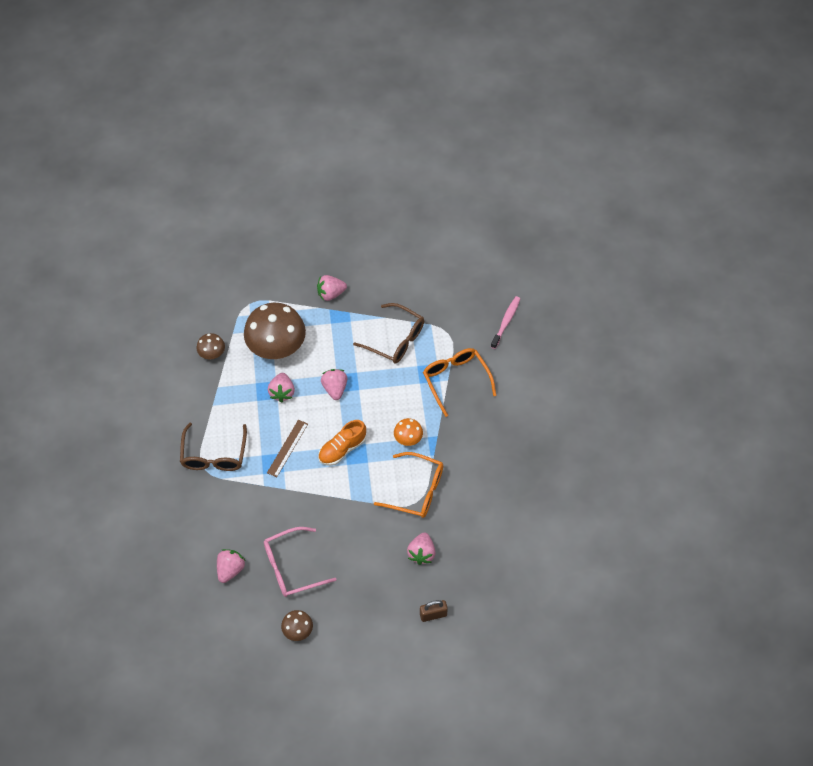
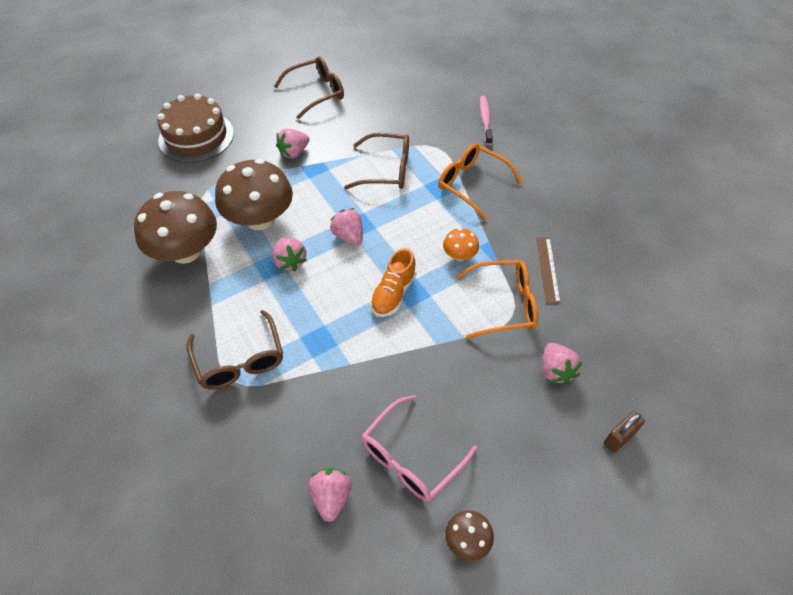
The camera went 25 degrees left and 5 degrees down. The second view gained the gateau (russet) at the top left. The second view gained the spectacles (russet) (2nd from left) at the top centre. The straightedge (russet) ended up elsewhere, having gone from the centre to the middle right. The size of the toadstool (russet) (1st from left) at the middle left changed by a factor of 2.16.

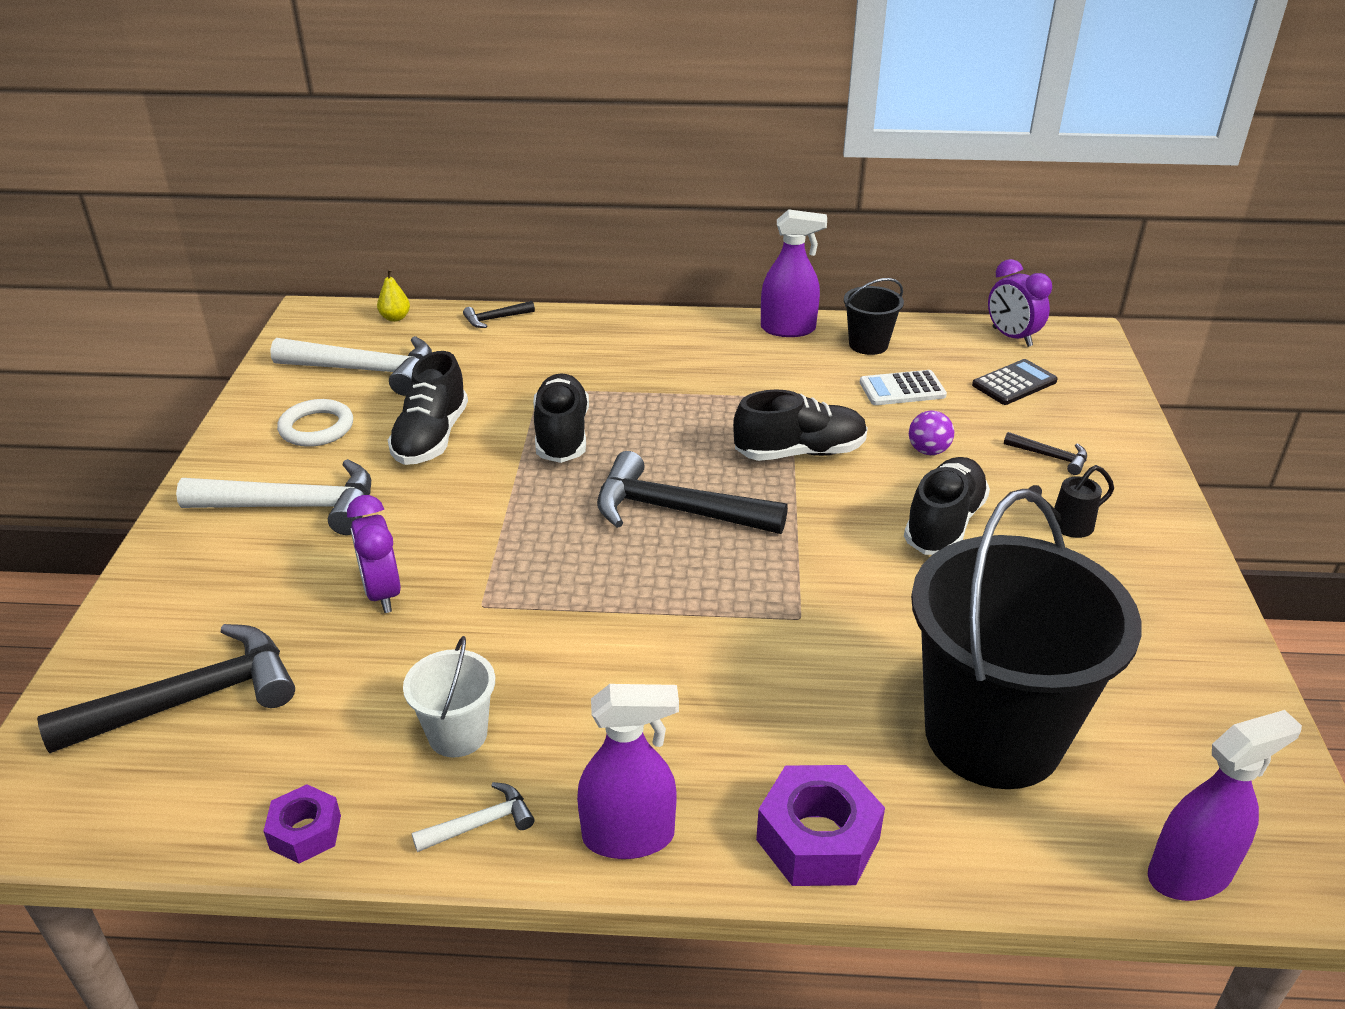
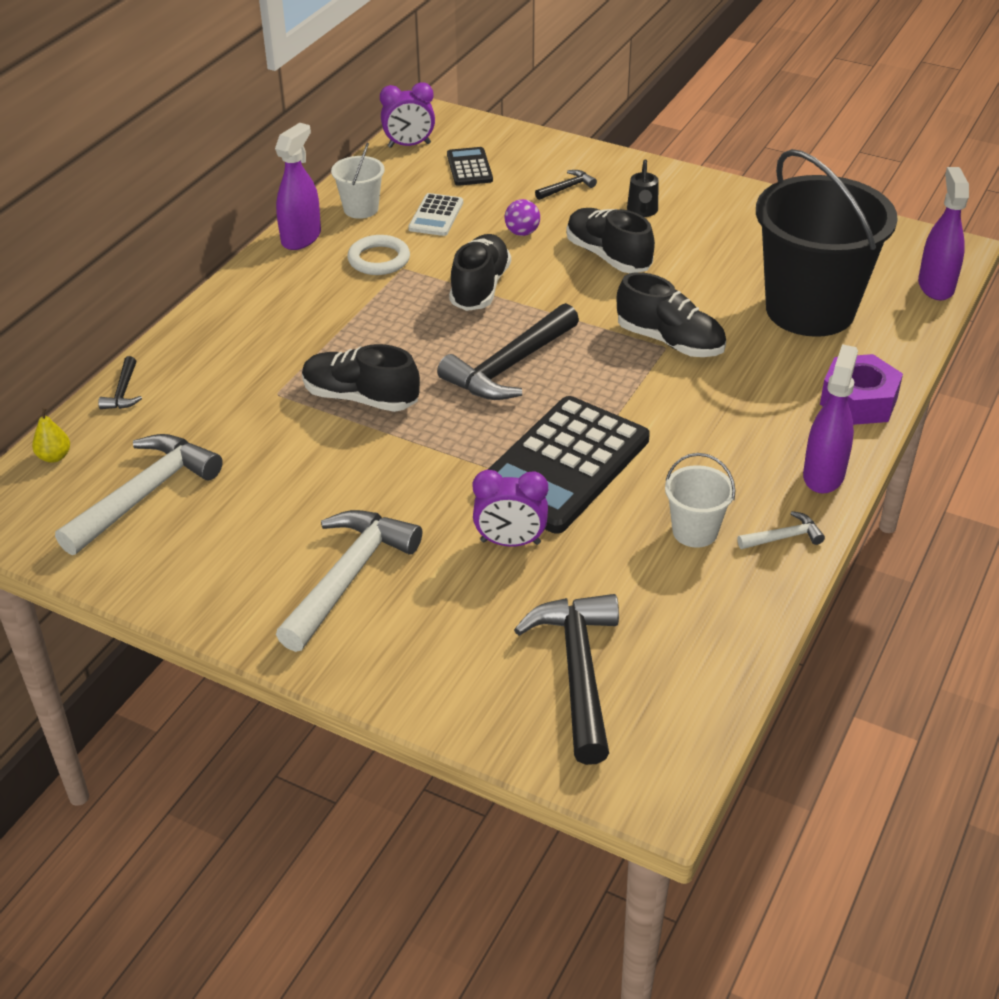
The camera went 65 degrees left and 5 degrees up. The second view lost the nut (purple) (1st from left) at the bottom left. The second view gained the adding machine (jet-black) (2nd from left) at the centre. The torus (snow-white) ended up elsewhere, having gone from the middle left to the top centre. The sneaker (jet-black) (1st from left in the first image) ended up elsewhere, having gone from the middle left to the top right. What was the bucket (jet-black) (1st from left) at the top centre turned into the bucket (snow-white) (1st from left) at the top centre. The claw hammer (snow-white) (3rd from left) at the bottom centre ended up facing another way, 75 degrees clockwise from before.

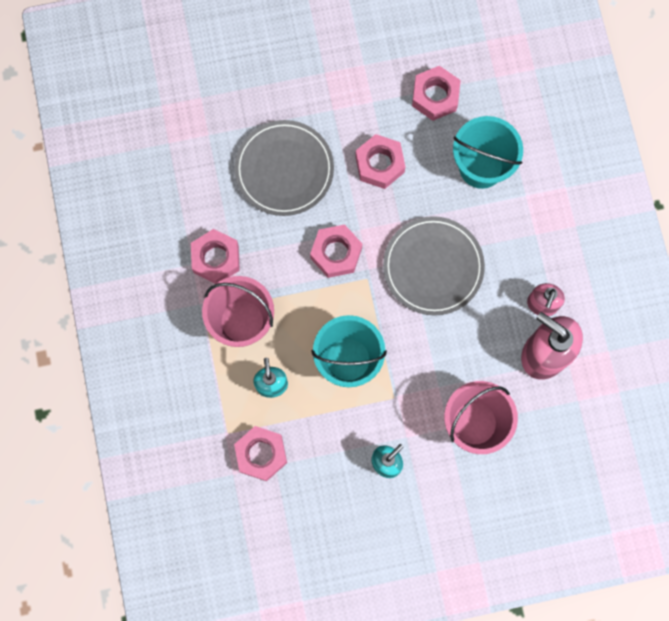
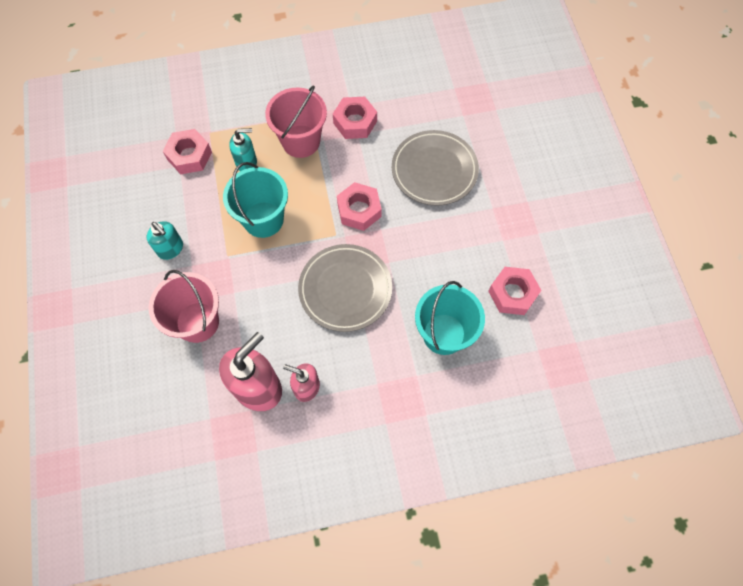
The camera went 90 degrees right and 10 degrees down. The second view lost the nut (pink) (4th from left) at the top centre.

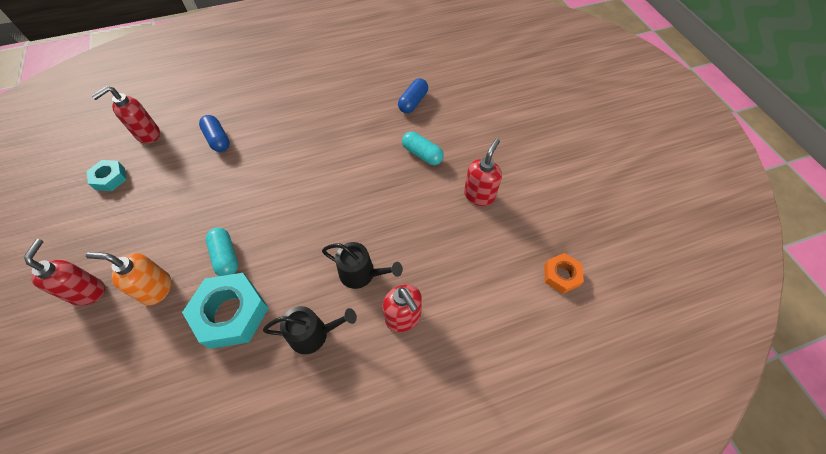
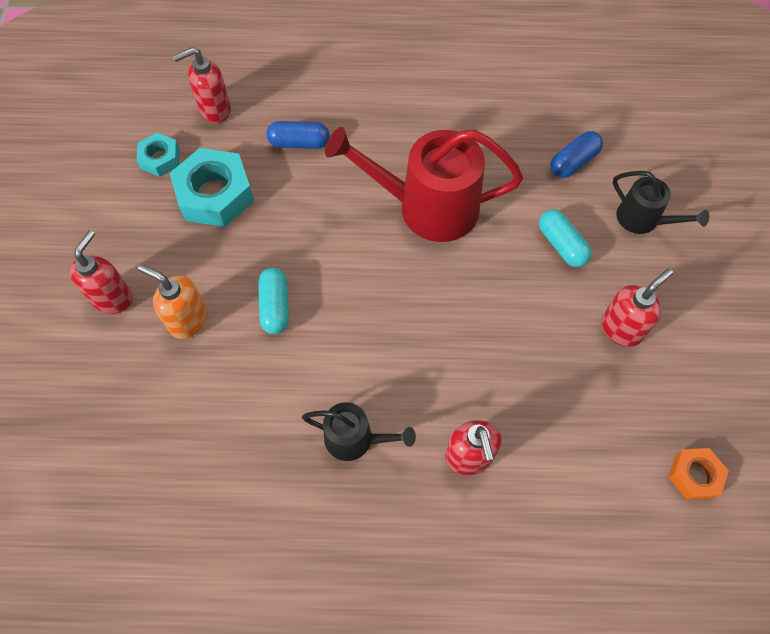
The camera went 20 degrees right and 5 degrees up. The second view gained the watering pot (red) at the top centre. The nut (aqua) (2nd from left) ended up elsewhere, having gone from the bottom left to the top left. The watering pot (jet-black) (2nd from left) ended up elsewhere, having gone from the centre to the top right. The pill shape (cobalt) (1st from left) at the top left ended up facing another way, 75 degrees counterclockwise from before.

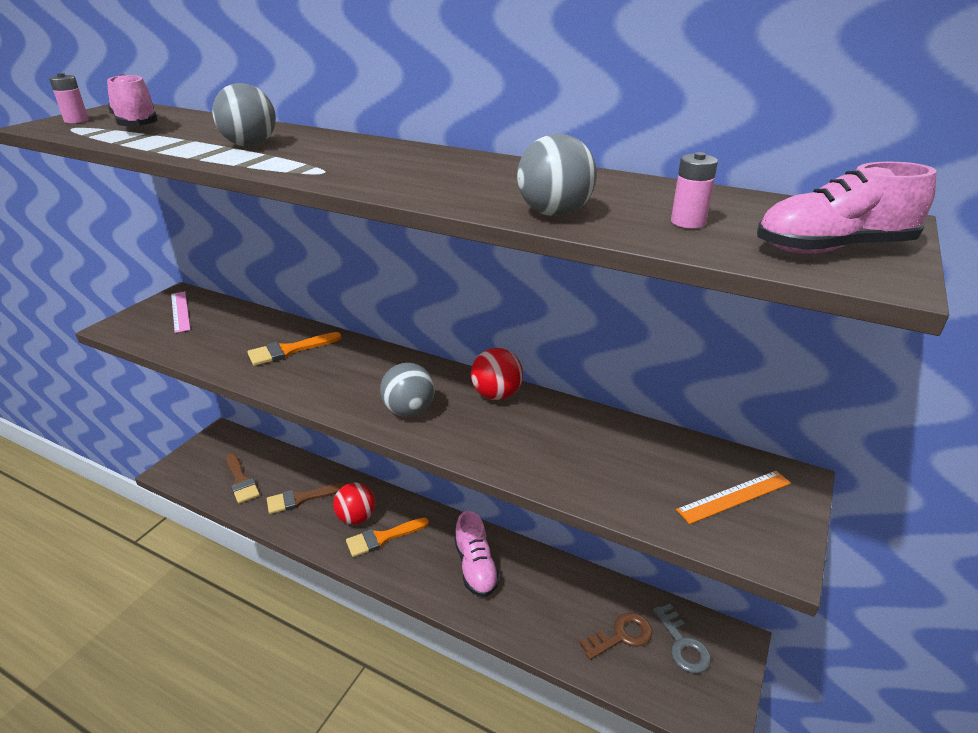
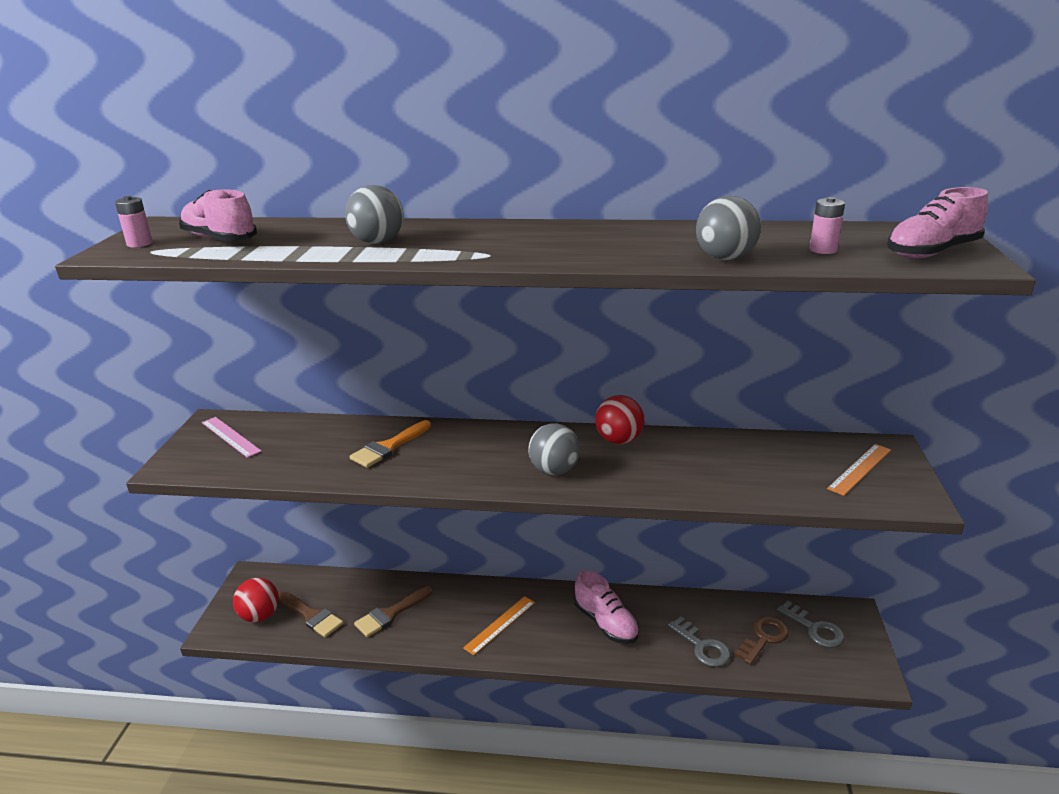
The camera went 20 degrees left and 5 degrees down. The second view gained the key (grey) (1st from left) at the bottom centre. The ball (red) (1st from left) ended up elsewhere, having gone from the bottom centre to the bottom left. Where the paintbrush (bright orange) (2nd from left) stood at the bottom centre, the straightedge (bright orange) (1st from left) came to stand at the bottom centre.

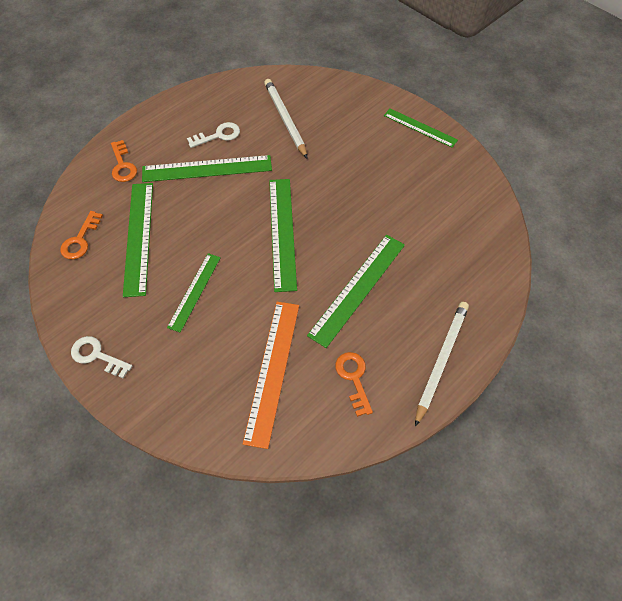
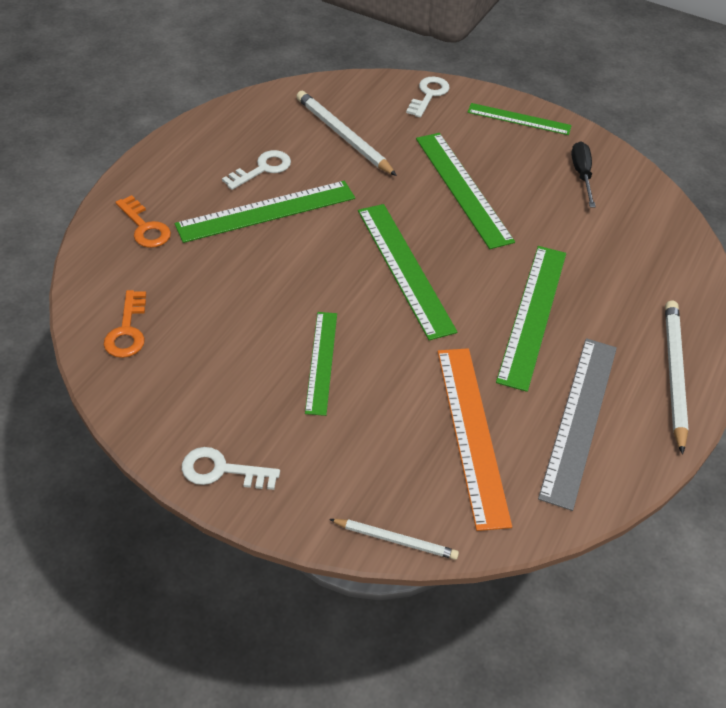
The camera went 20 degrees left and 10 degrees down. The second view gained the pencil (snow-white) (2nd from left) at the bottom centre. The second view gained the key (snow-white) (3rd from left) at the top centre. The second view gained the flat screwdriver (jet-black) at the top right. The straightedge (leaf-green) (1st from left in the first image) ended up elsewhere, having gone from the middle left to the top centre. Where the key (bright orange) (3rd from left) stood at the centre, the straightedge (grey) came to stand at the middle right.

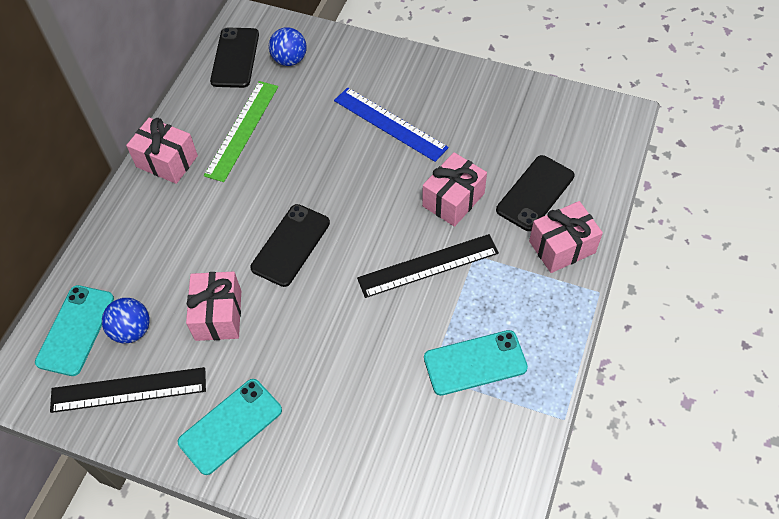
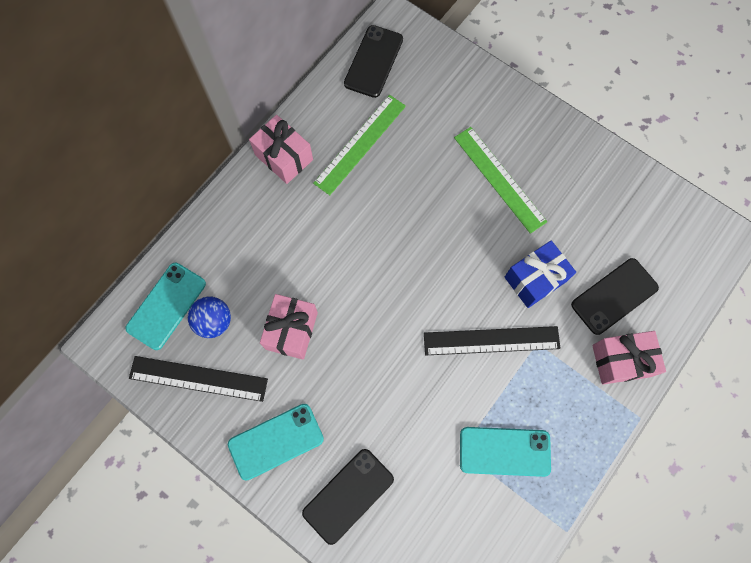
The camera went 15 degrees right and 15 degrees up. The second view lost the ball (cobalt) (2nd from left) at the top centre. The phone (jet-black) (2nd from left in the first image) ended up elsewhere, having gone from the centre to the bottom centre. What was the straightedge (cobalt) at the top centre turned into the straightedge (leaf-green) (2nd from left) at the top centre. What was the present (pink) (3rd from left) at the centre turned into the present (cobalt) at the middle right.

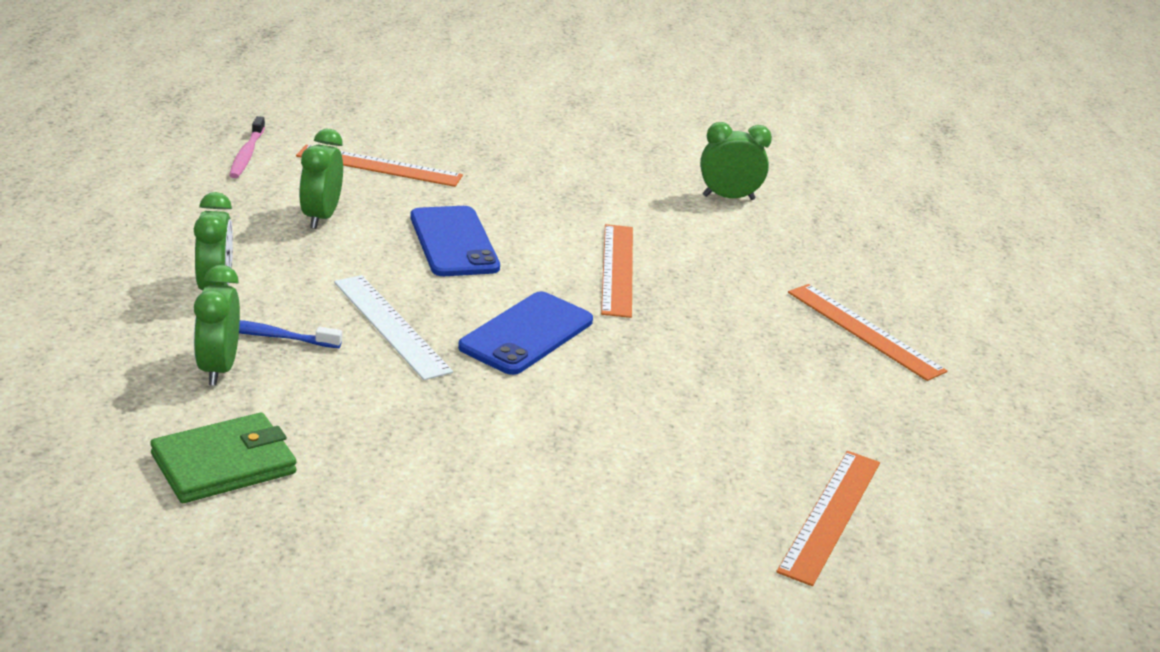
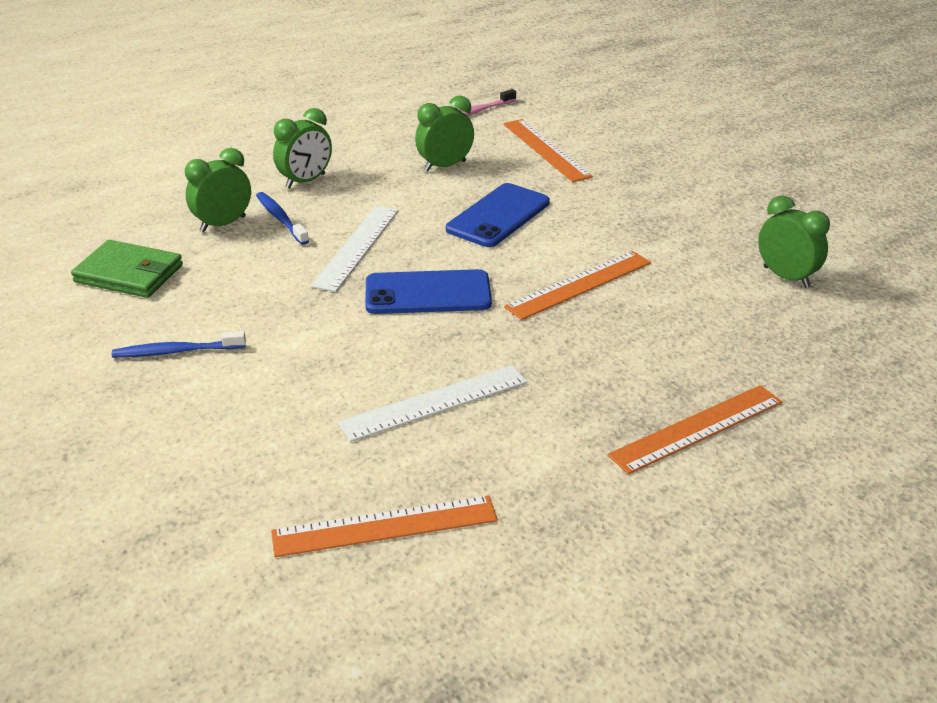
The camera went 55 degrees right and 5 degrees up. The second view gained the dental brush (cobalt) (1st from left) at the middle left. The second view gained the straightedge (snow-white) (2nd from left) at the centre. The straightedge (bright orange) (4th from left) at the middle right ended up facing another way, 45 degrees clockwise from before.

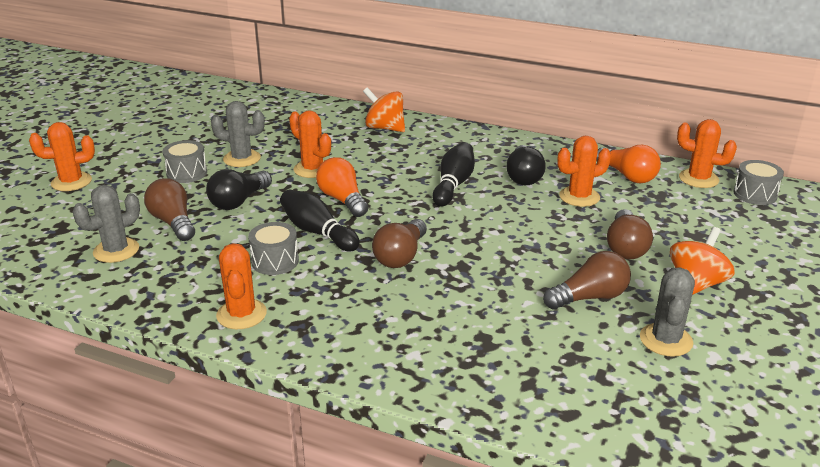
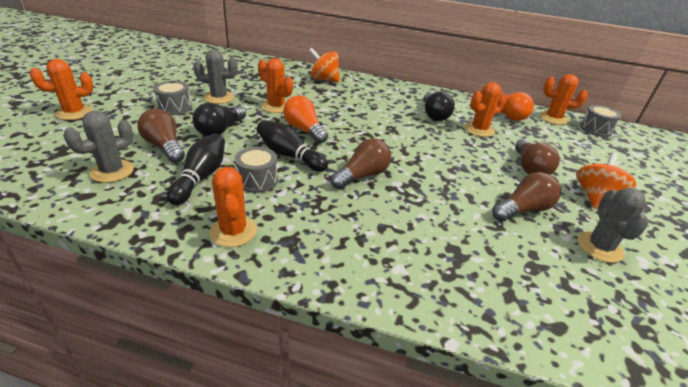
The camera went 10 degrees left and 5 degrees up. The tenpin (jet-black) (2nd from left in the first image) ended up elsewhere, having gone from the centre to the middle left. The light bulb (russet) (2nd from left) at the centre ended up facing another way, 150 degrees counterclockwise from before.

